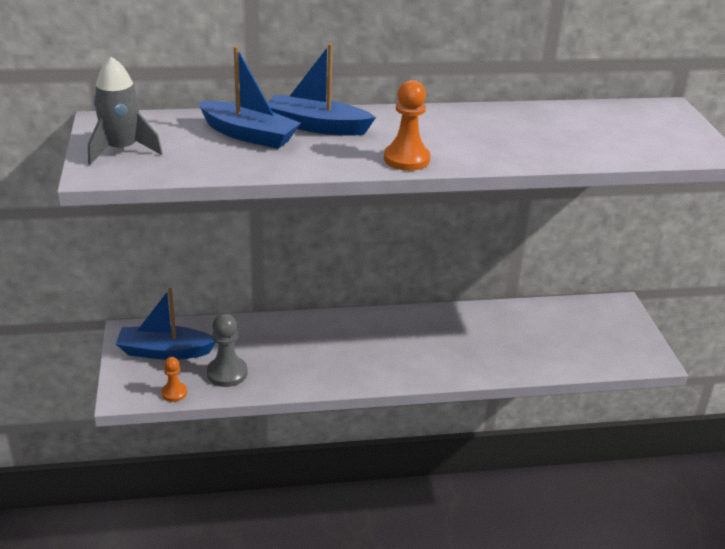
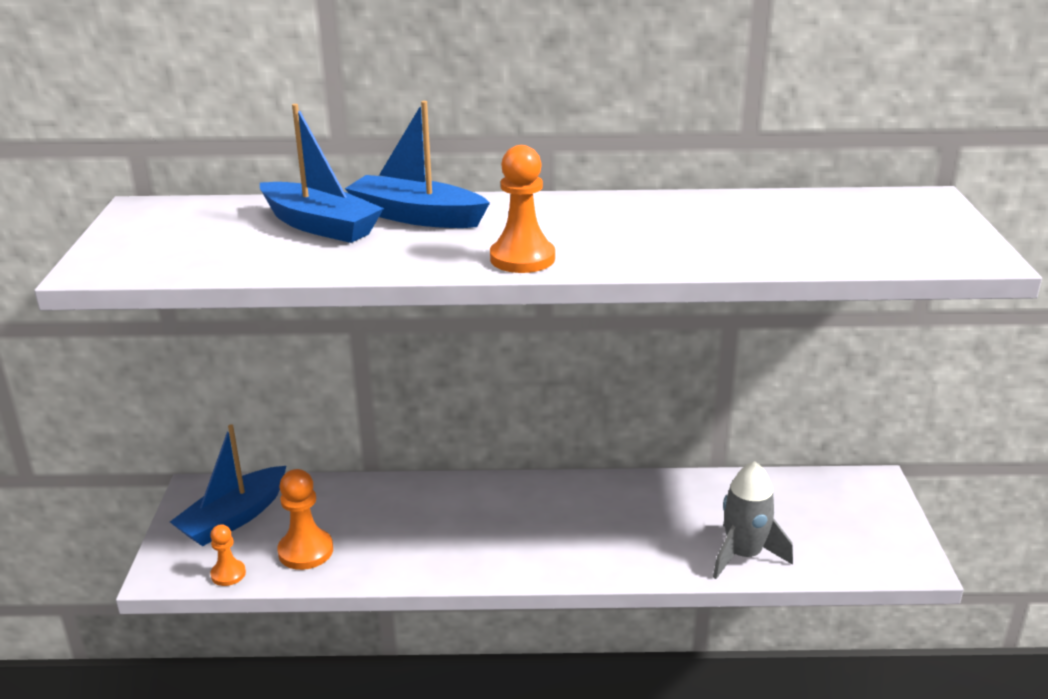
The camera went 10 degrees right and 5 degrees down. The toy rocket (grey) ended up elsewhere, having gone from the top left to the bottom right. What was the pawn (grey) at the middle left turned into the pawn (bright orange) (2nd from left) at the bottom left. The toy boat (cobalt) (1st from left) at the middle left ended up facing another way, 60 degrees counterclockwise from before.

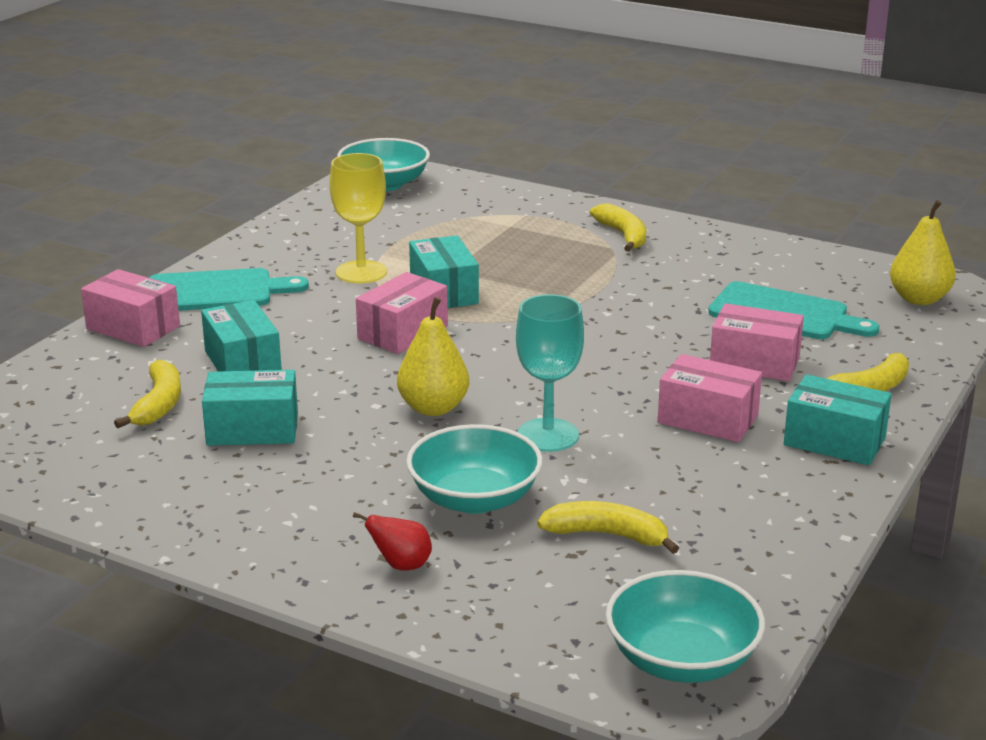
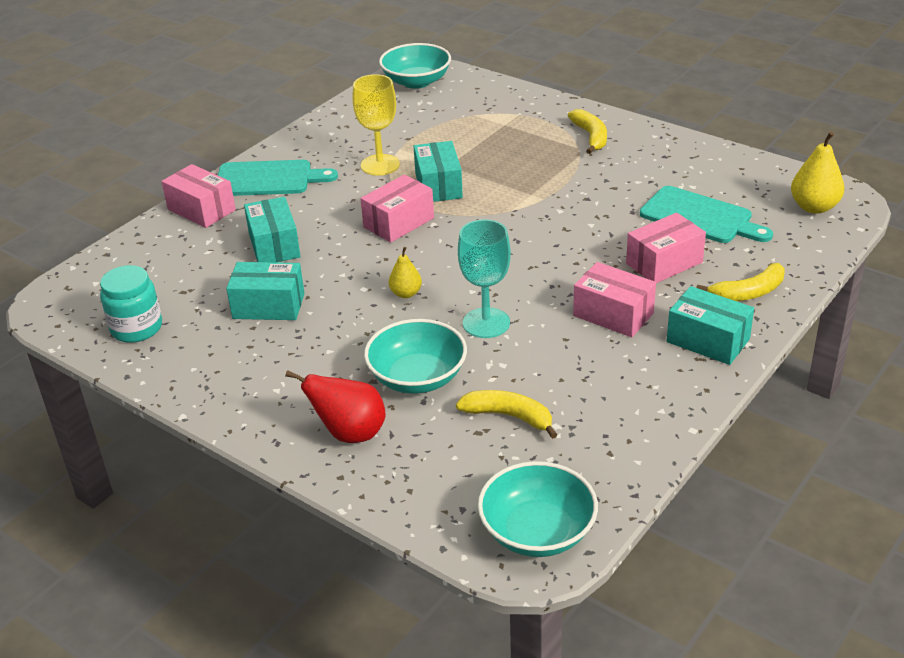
The camera went 10 degrees right and 10 degrees up. The second view lost the toy banana (bright yellow) (1st from left) at the middle left. The second view gained the preserve jar (aqua) at the middle left. The parcel (pink) (4th from left) at the middle right ended up facing another way, 60 degrees counterclockwise from before. The size of the pear fruit (red) at the bottom centre changed by a factor of 1.65. The size of the pear fruit (bright yellow) (1st from left) at the centre changed by a factor of 0.61.

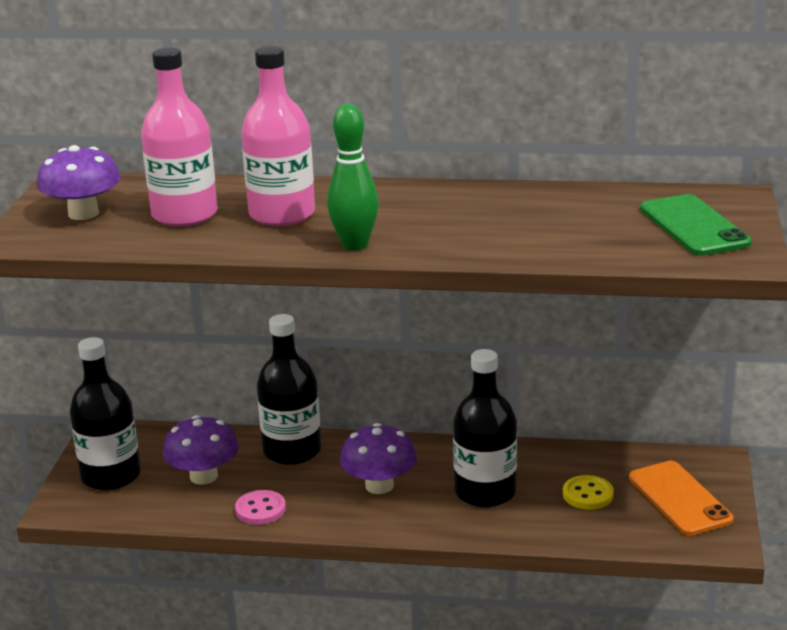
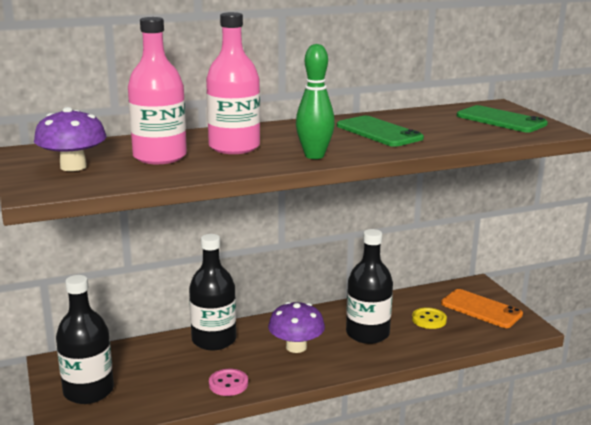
The camera went 30 degrees left and 5 degrees down. The second view lost the toadstool (purple) (2nd from left) at the bottom left. The second view gained the phone (leaf-green) (1st from left) at the top centre.

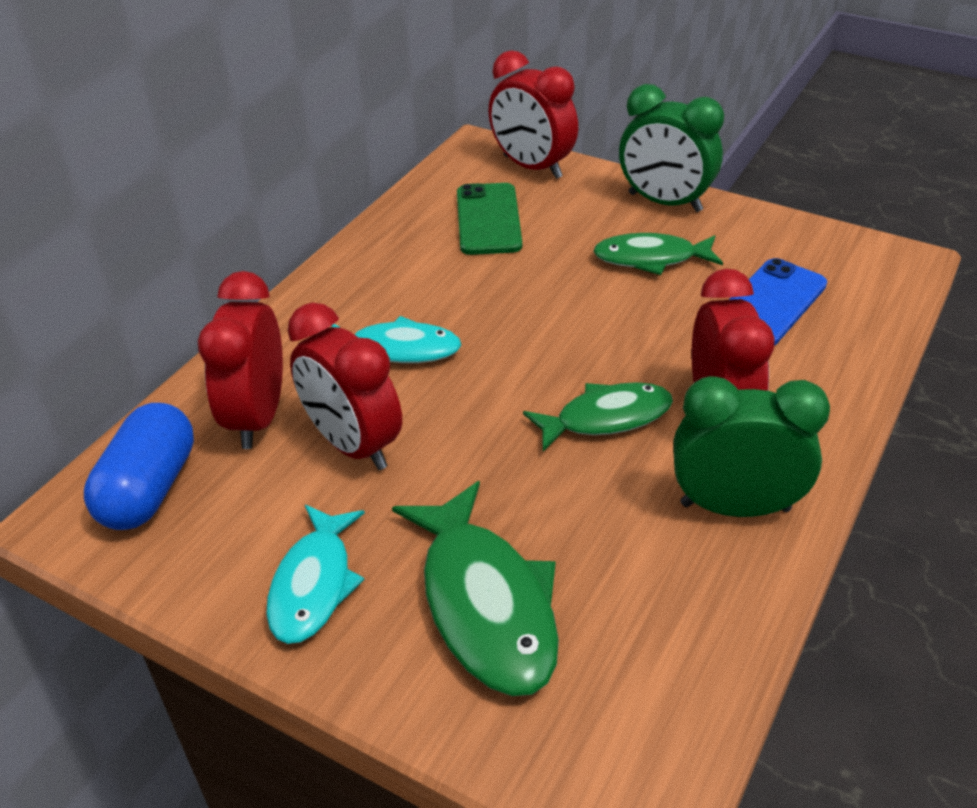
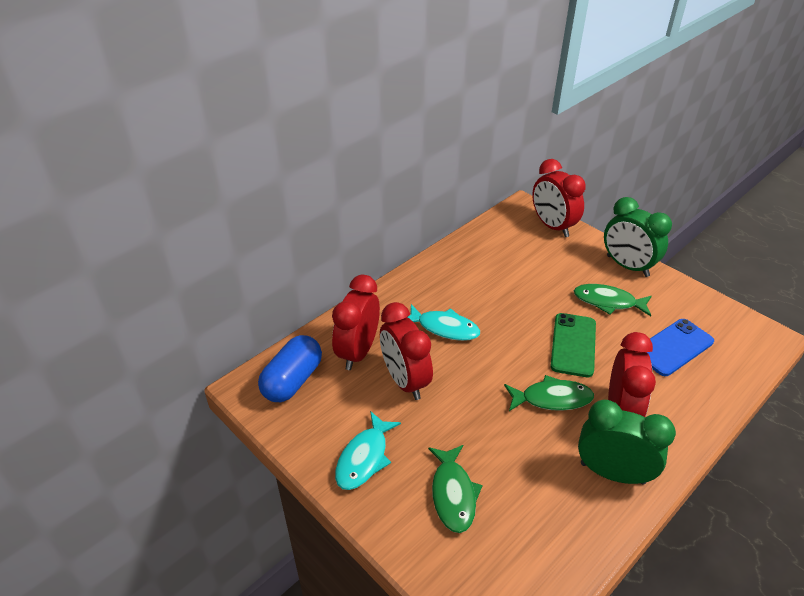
The camera went 15 degrees right and 0 degrees up. The phone (leaf-green) ended up elsewhere, having gone from the top centre to the middle right. The size of the fish figure (leaf-green) (1st from left) at the bottom centre changed by a factor of 0.66.

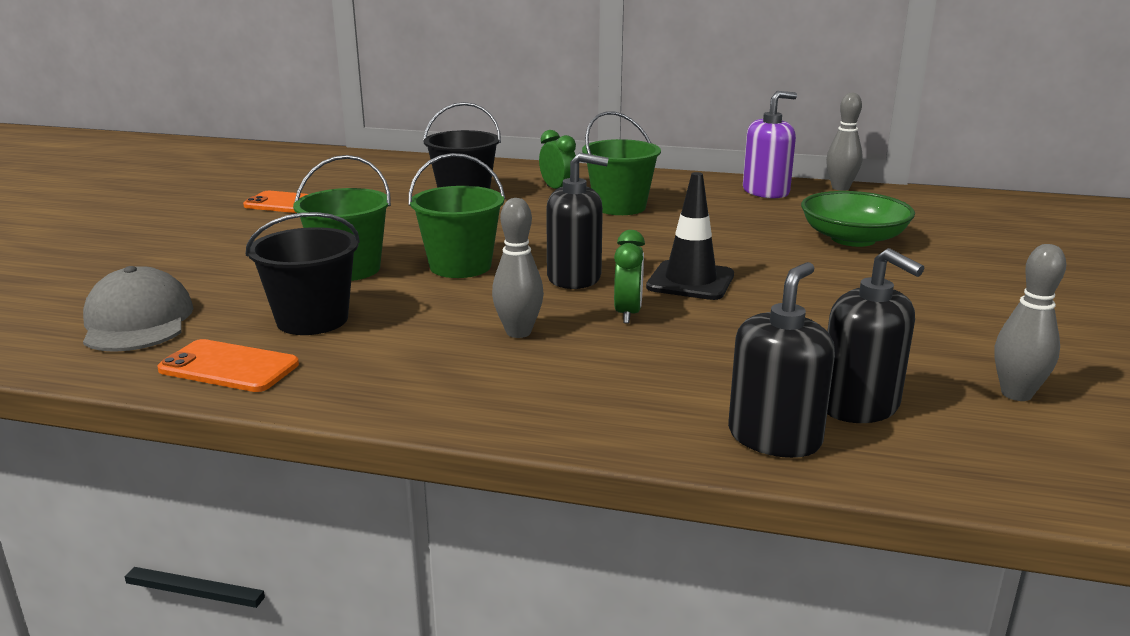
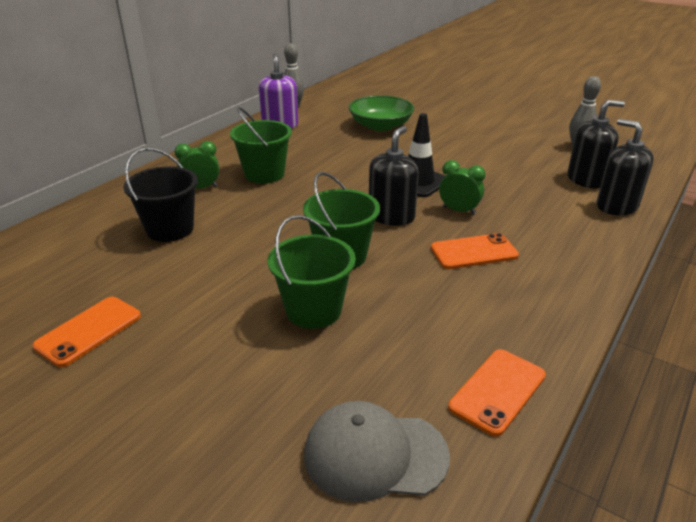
The camera went 70 degrees left and 10 degrees up. The second view lost the bucket (jet-black) (1st from left) at the middle left. Where the tenpin (grey) (1st from left) stood at the centre, the phone (bright orange) (2nd from left) came to stand at the middle right.

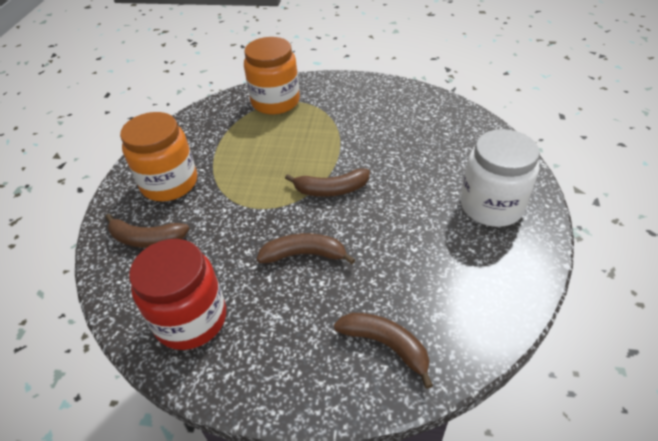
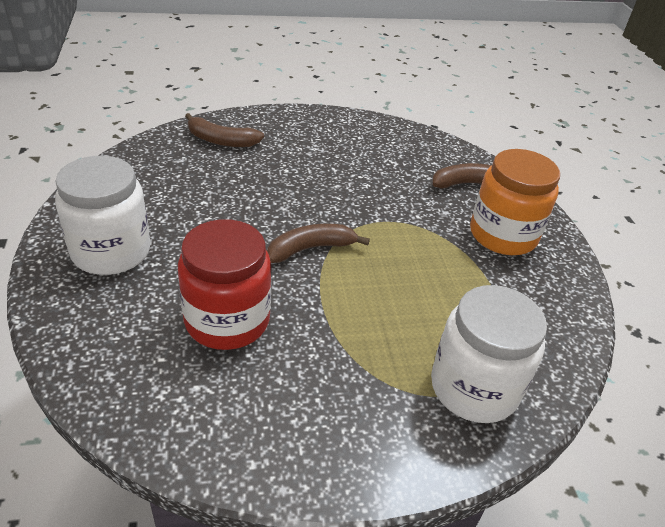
The camera went 155 degrees right and 5 degrees down. The second view lost the toy banana (russet) (2nd from left) at the centre. The preserve jar (red) ended up elsewhere, having gone from the bottom left to the centre. What was the preserve jar (bright orange) (2nd from left) at the top centre turned into the preserve jar (snow-white) (2nd from left) at the bottom right.

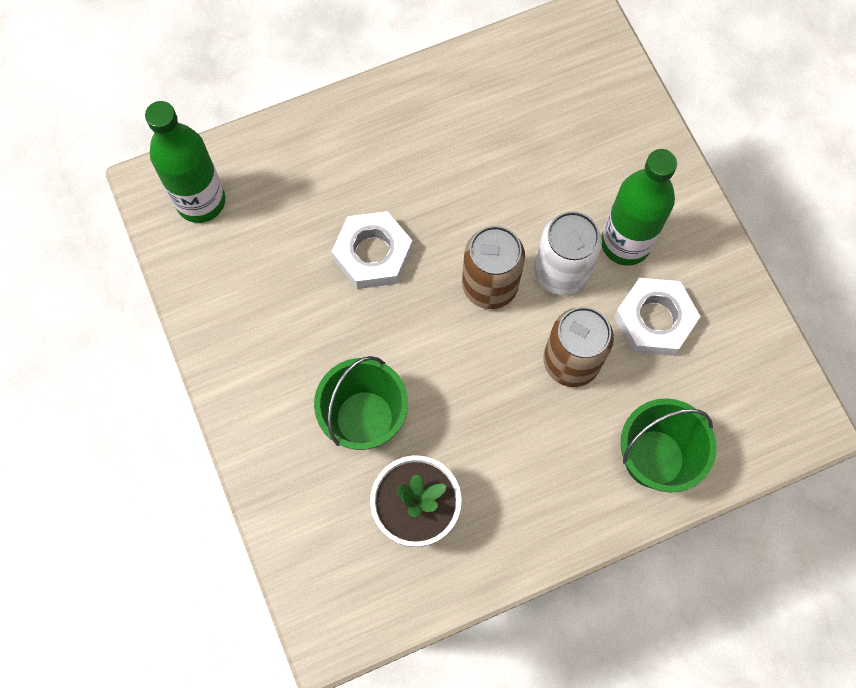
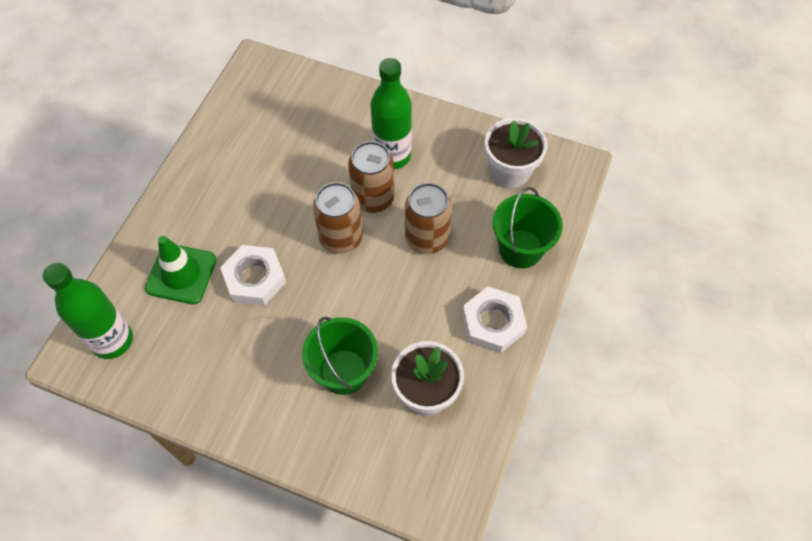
The camera went 45 degrees left and 10 degrees down. The second view gained the traffic cone (leaf-green) at the middle left. The second view gained the potted plant (snow-white) (2nd from left) at the top centre. The nut (snow-white) (2nd from left) ended up elsewhere, having gone from the middle right to the centre. What was the soda can (snow-white) at the centre turned into the soda can (russet) (2nd from left) at the top centre.

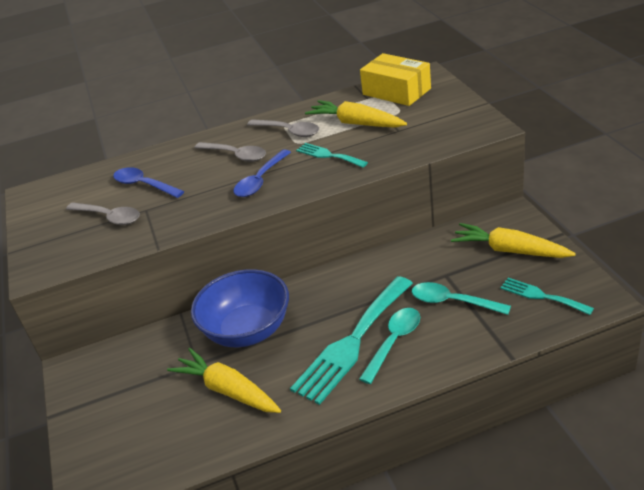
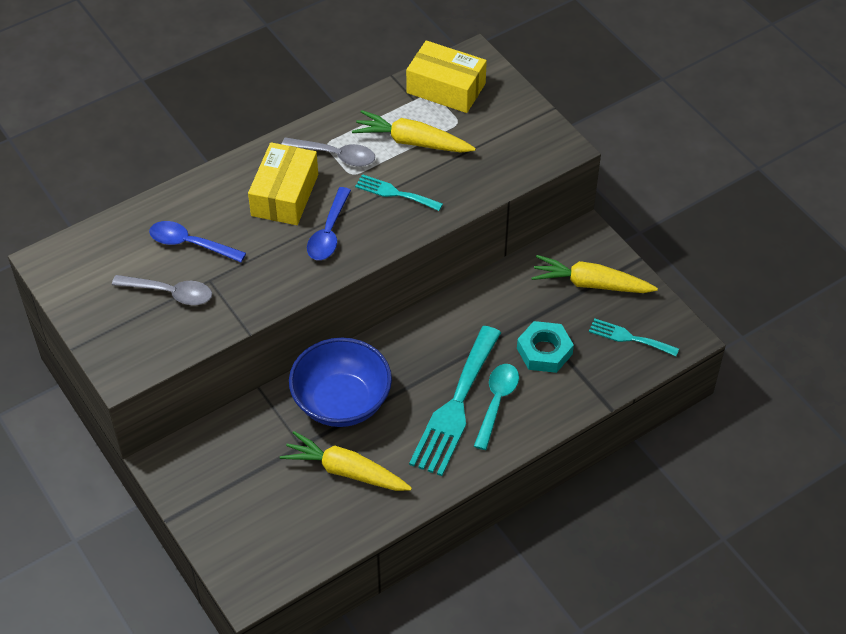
The camera went 20 degrees left and 15 degrees up. Where the spoon (grey) (2nd from left) stood at the top centre, the parcel (bright yellow) (1st from left) came to stand at the top centre. Where the spoon (aqua) (2nd from left) stood at the middle right, the nut (aqua) came to stand at the centre.

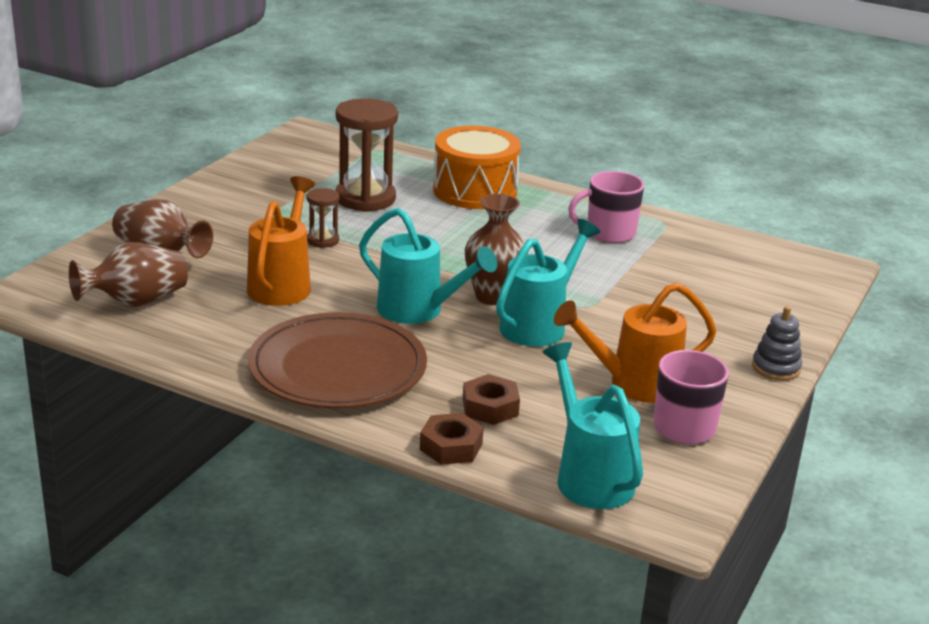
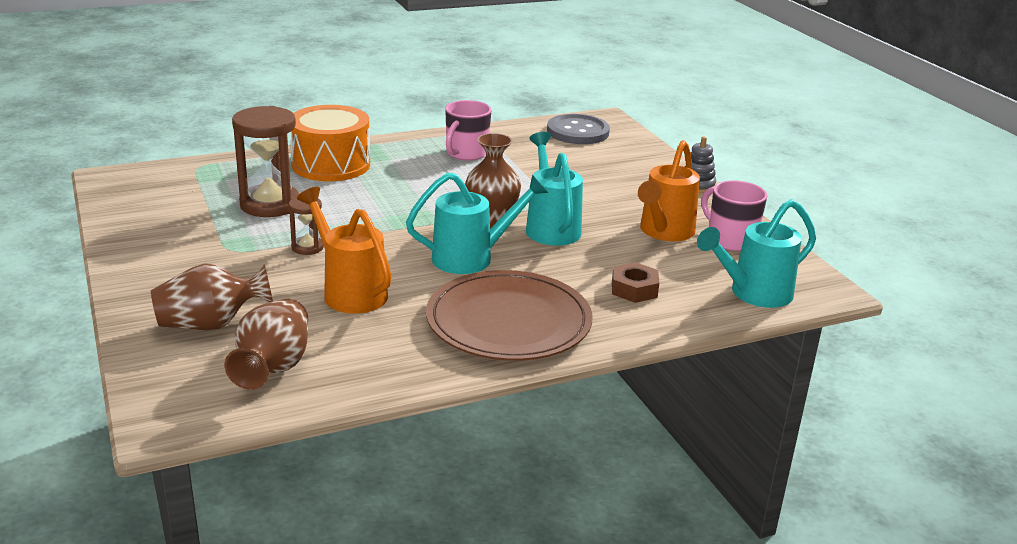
The camera went 50 degrees left and 0 degrees up. The second view lost the nut (russet) (1st from left) at the bottom centre. The second view gained the button (grey) at the top centre. The watering pot (aqua) (3rd from left) at the bottom centre ended up facing another way, 45 degrees counterclockwise from before.

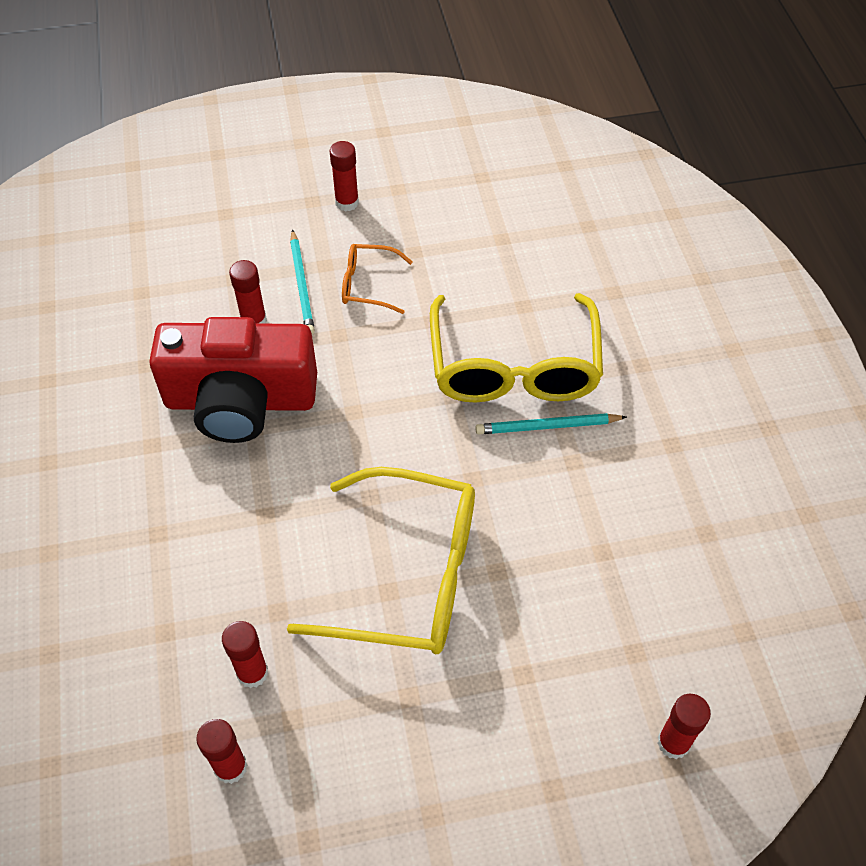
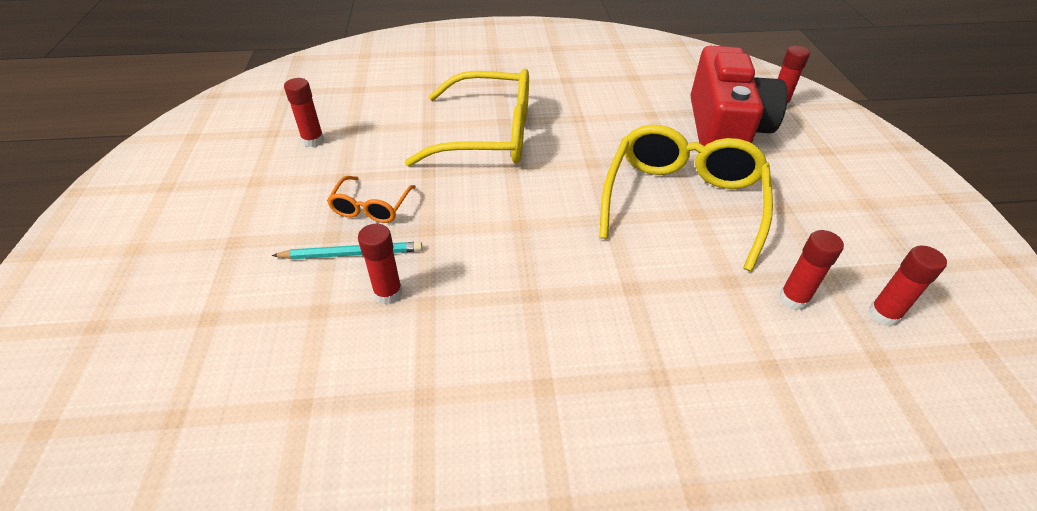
The camera went 85 degrees left and 10 degrees down. The second view lost the pencil (aqua) (2nd from left) at the centre. The camera (red) ended up elsewhere, having gone from the middle left to the top right. The glue (red) (4th from left in the first image) ended up elsewhere, having gone from the top centre to the top left.

